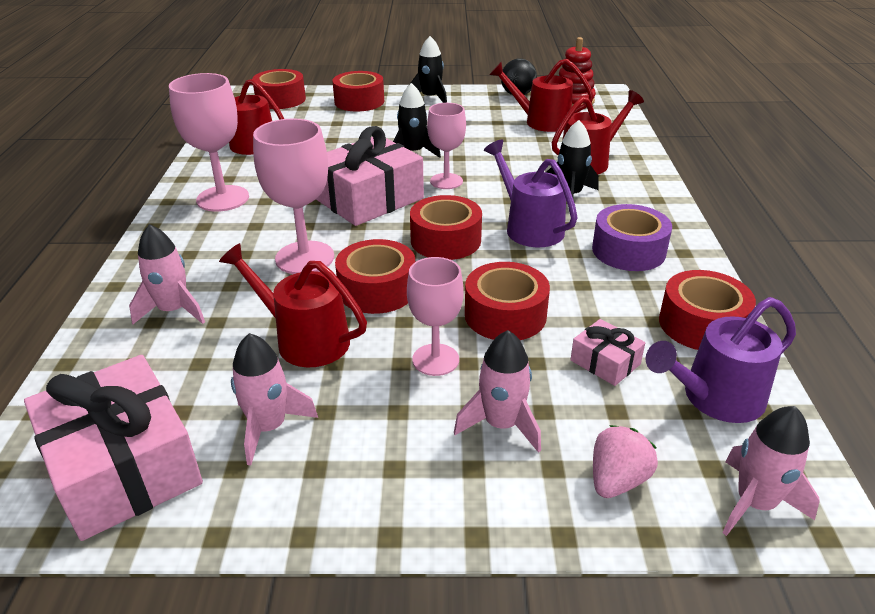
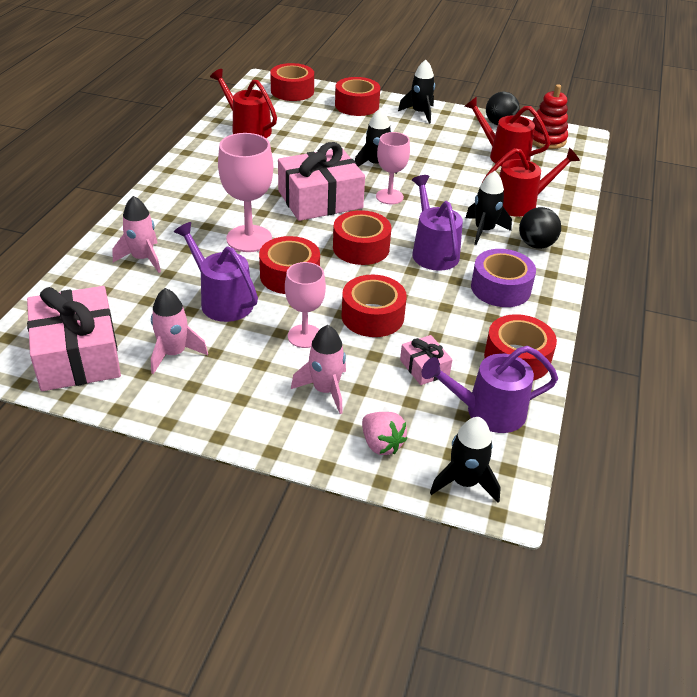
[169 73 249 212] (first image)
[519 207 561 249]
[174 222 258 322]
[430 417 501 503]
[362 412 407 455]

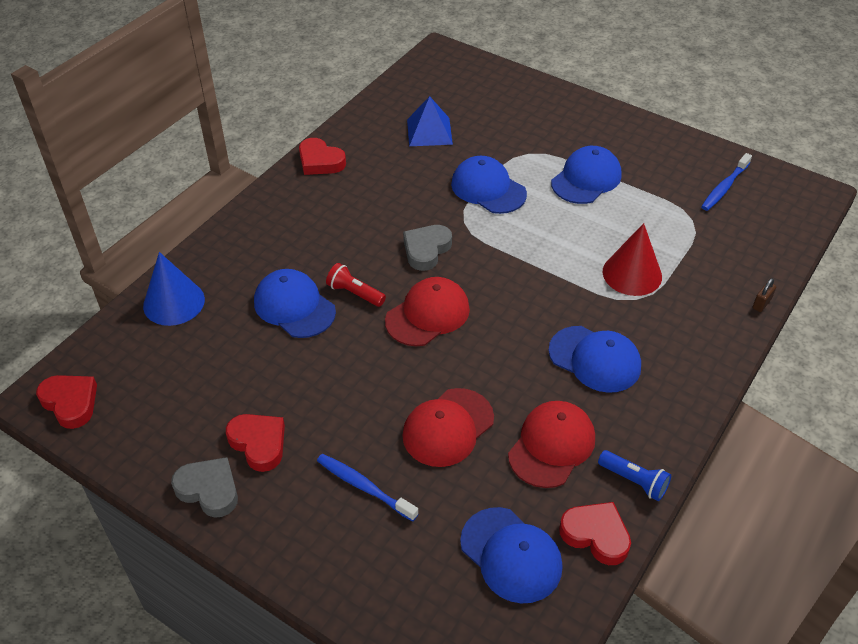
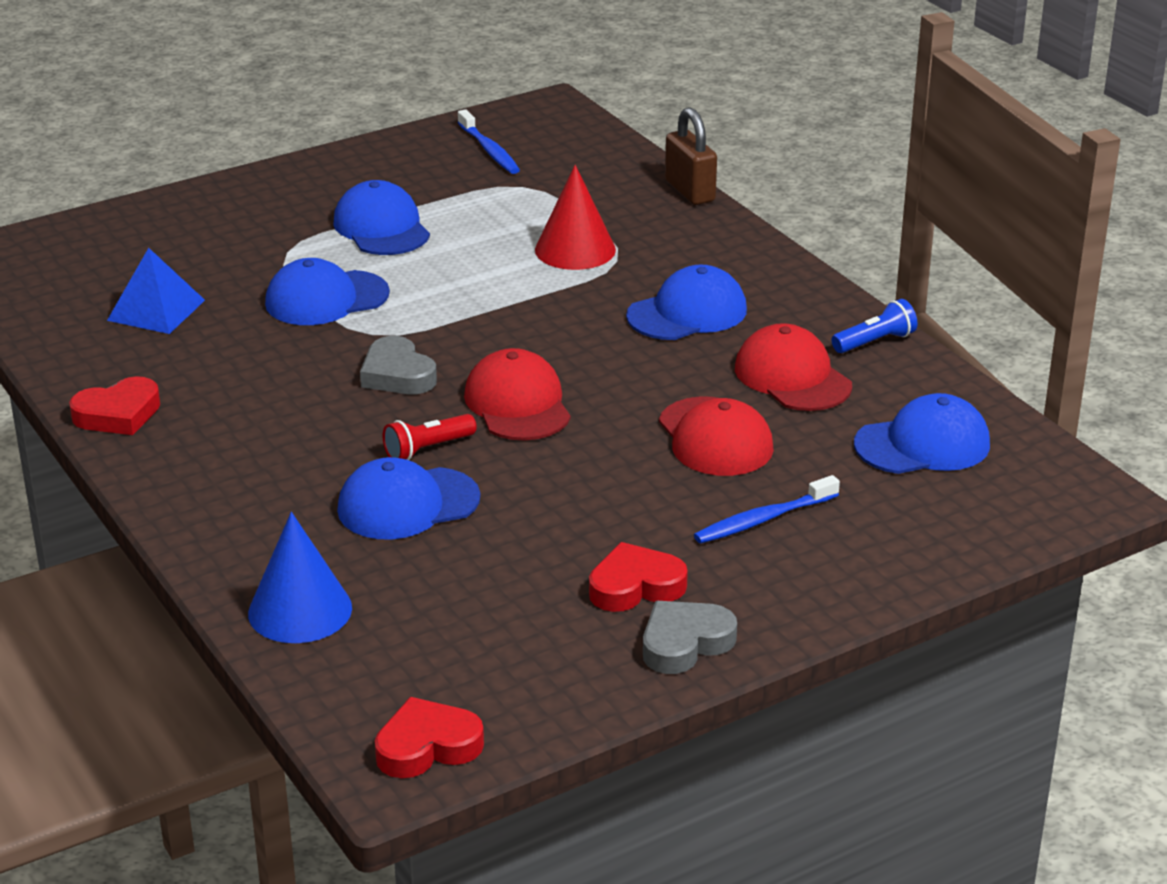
[559 502 631 565] (first image)
[665 107 717 205]

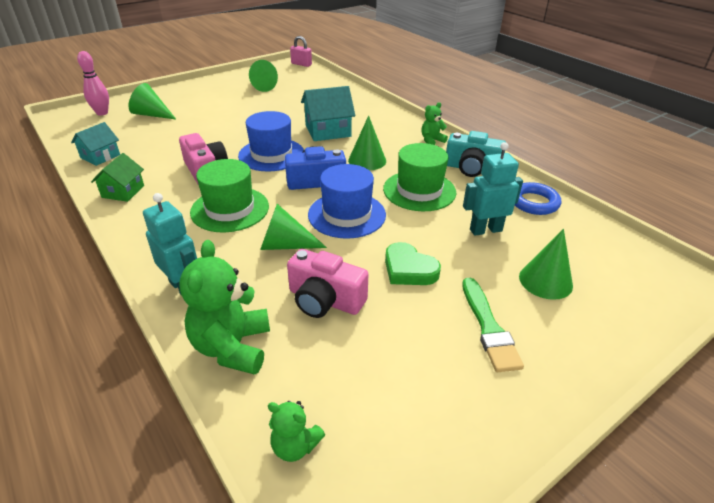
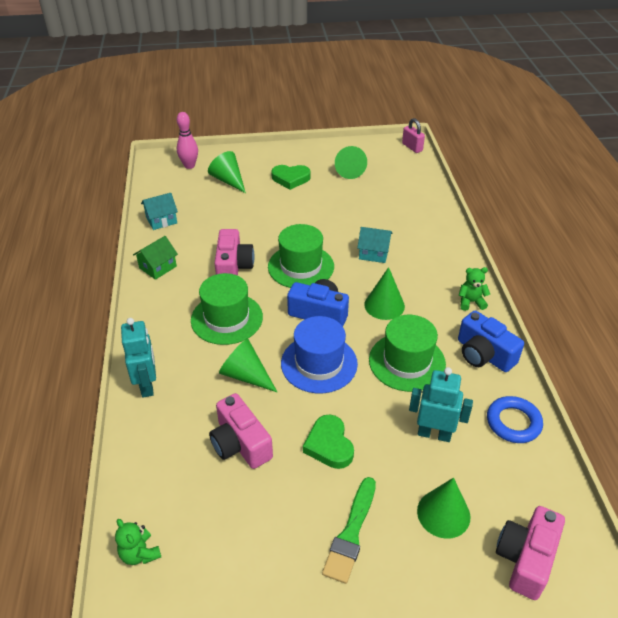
[179 240 270 375] (first image)
[271 165 311 190]
[496 506 565 600]
[268 224 334 288]
[458 311 524 372]
[357 227 392 263]

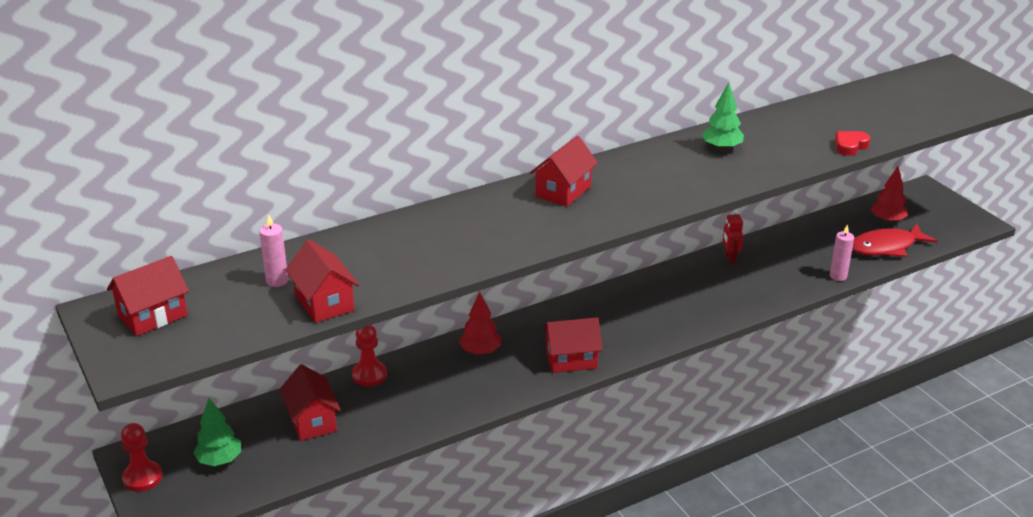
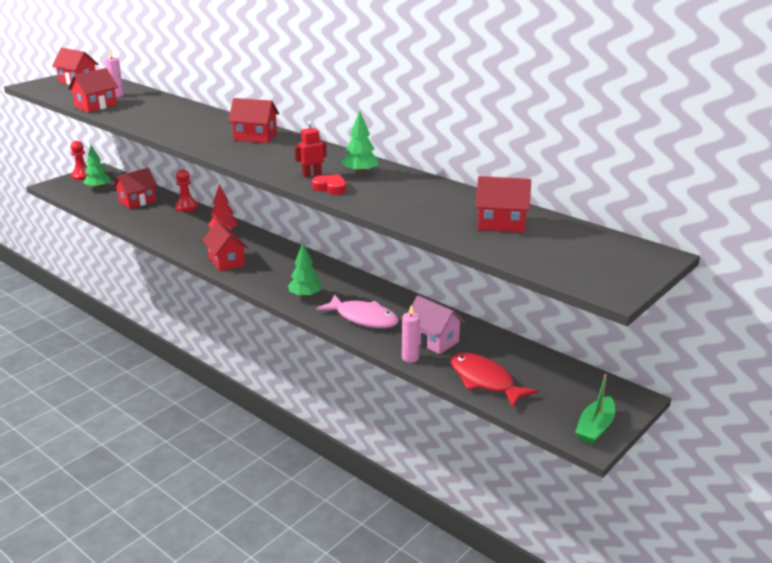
[870 166 908 223] (first image)
[288 243 322 298]
[316 295 399 328]
[408 295 465 354]
[476 176 531 233]
[575 374 615 445]
[294 121 327 178]
[312 174 347 195]

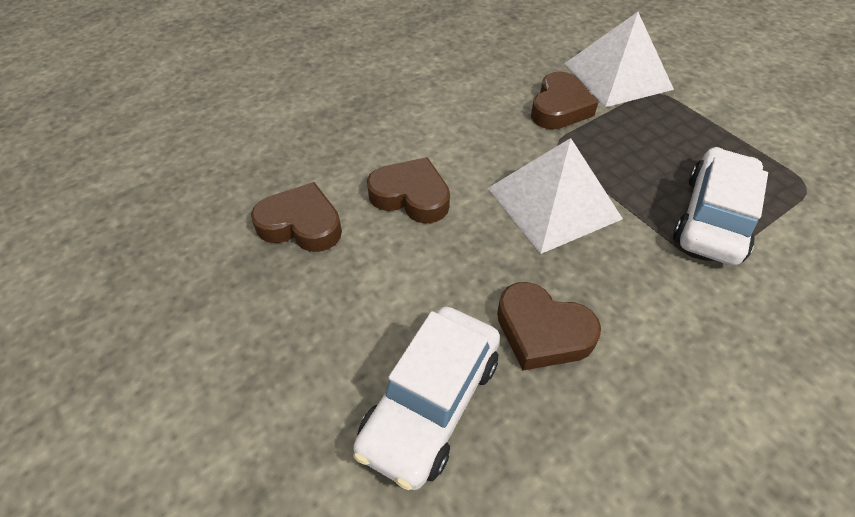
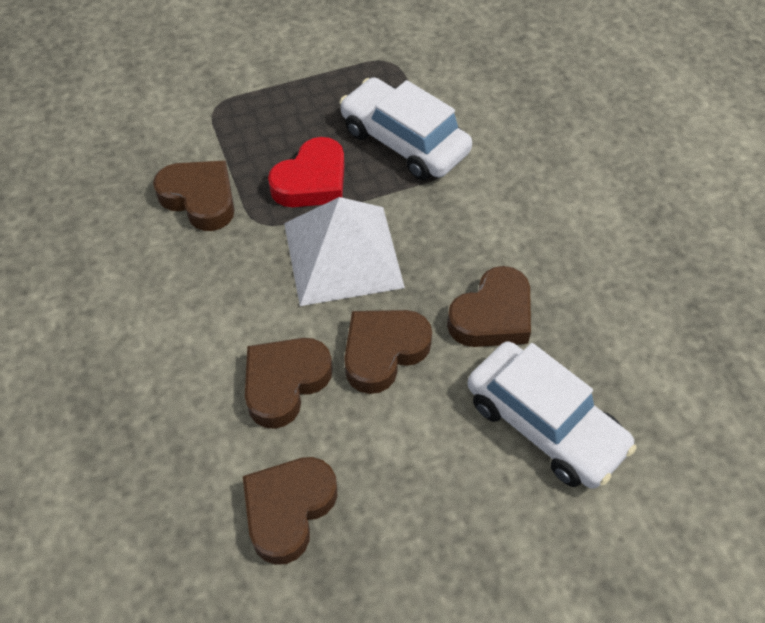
[564 12 674 107] (first image)
[268 137 345 207]
[344 310 432 394]

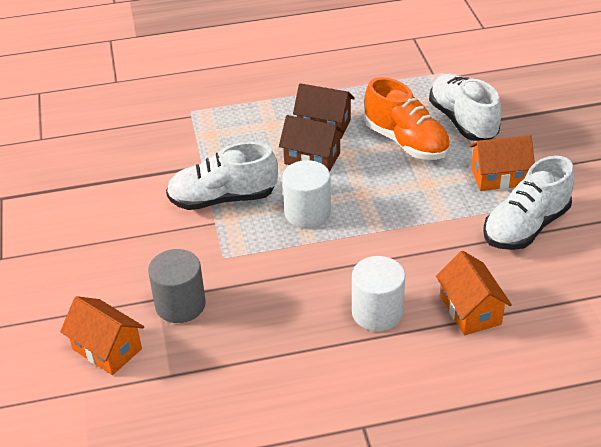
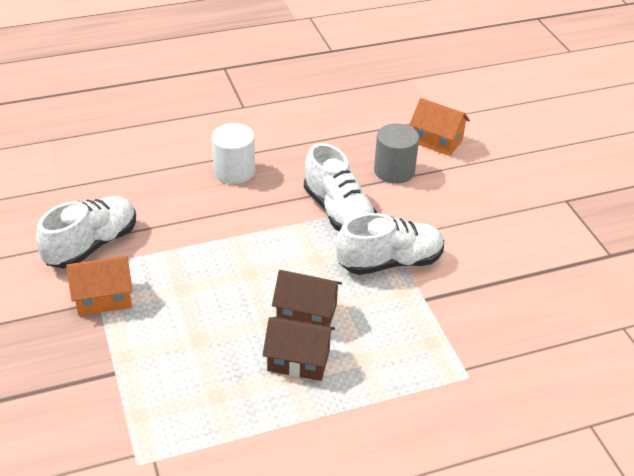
[282 160 331 228] (first image)
[364 77 450 160] (first image)
[436 251 512 335] (first image)
[304 143 377 232]

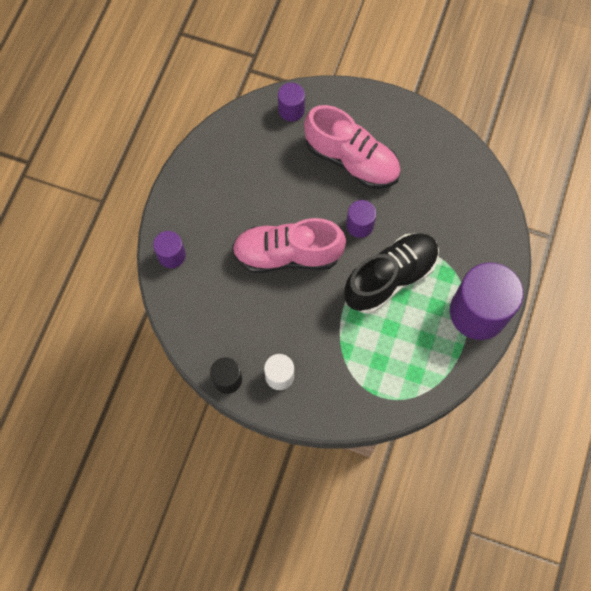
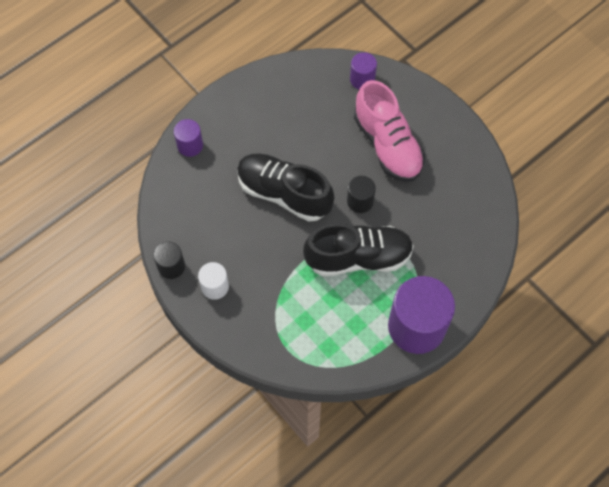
[237 153 334 222]
[347 176 376 213]

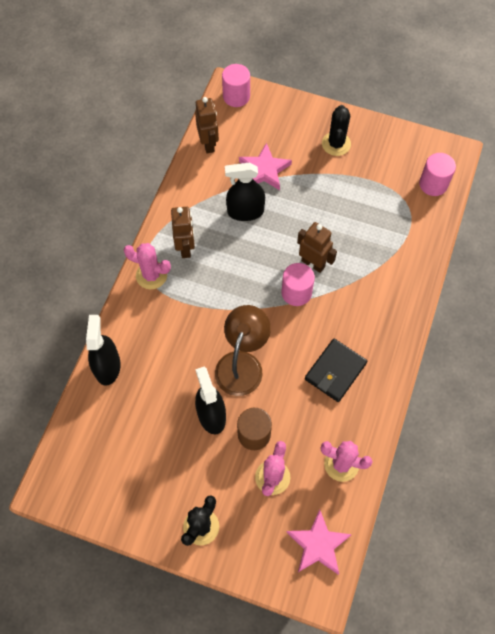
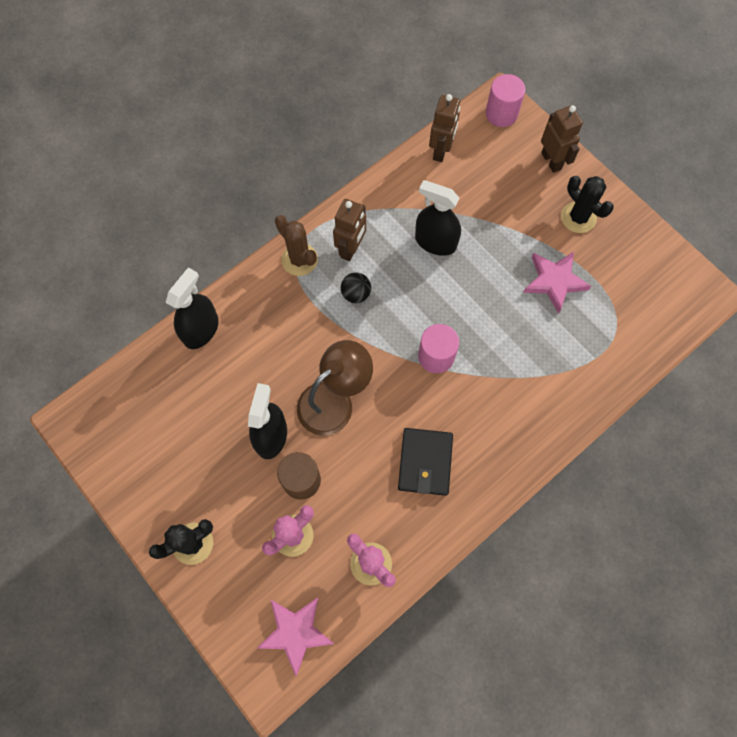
[419 153 456 196] (first image)
[341 272 371 303]
[523 252 591 313]
[541 105 583 173]
[275 215 318 276]
[398 428 453 496]
[561 176 614 233]

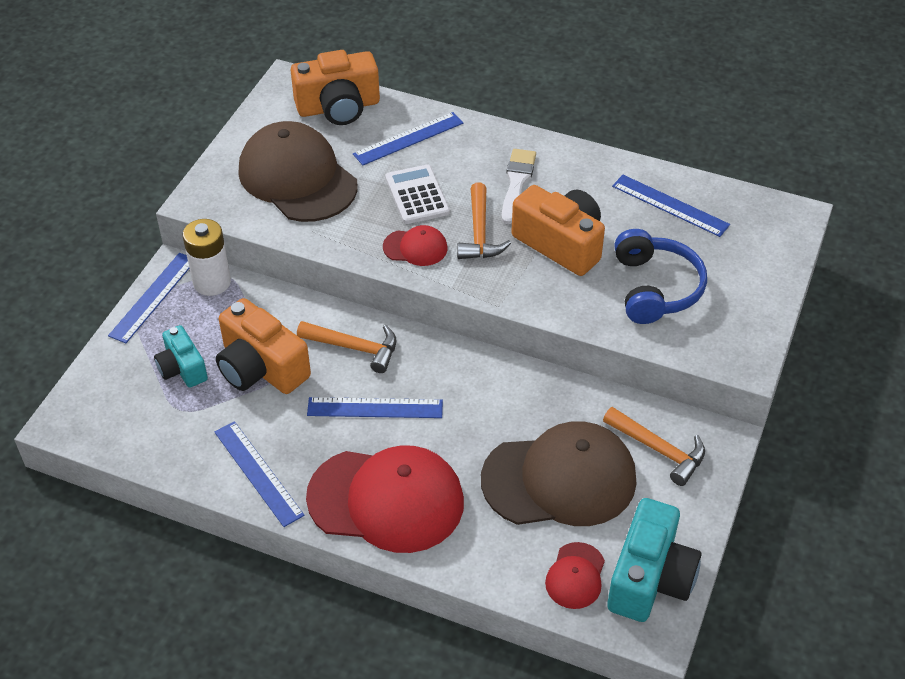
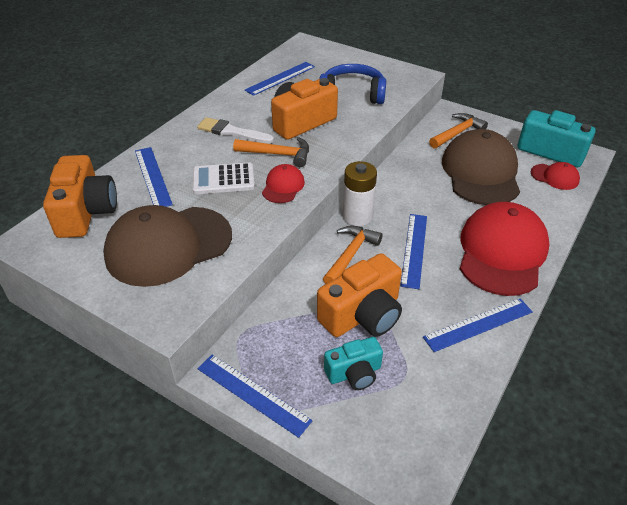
[343 161 377 226]

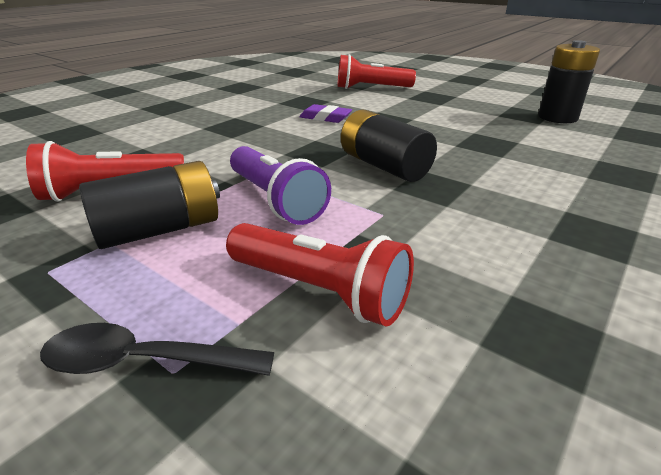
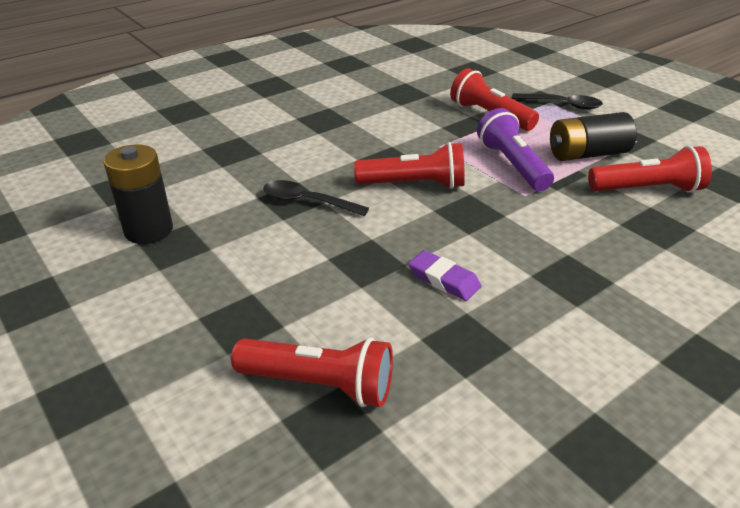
[263 180 369 216]
[354 142 465 189]

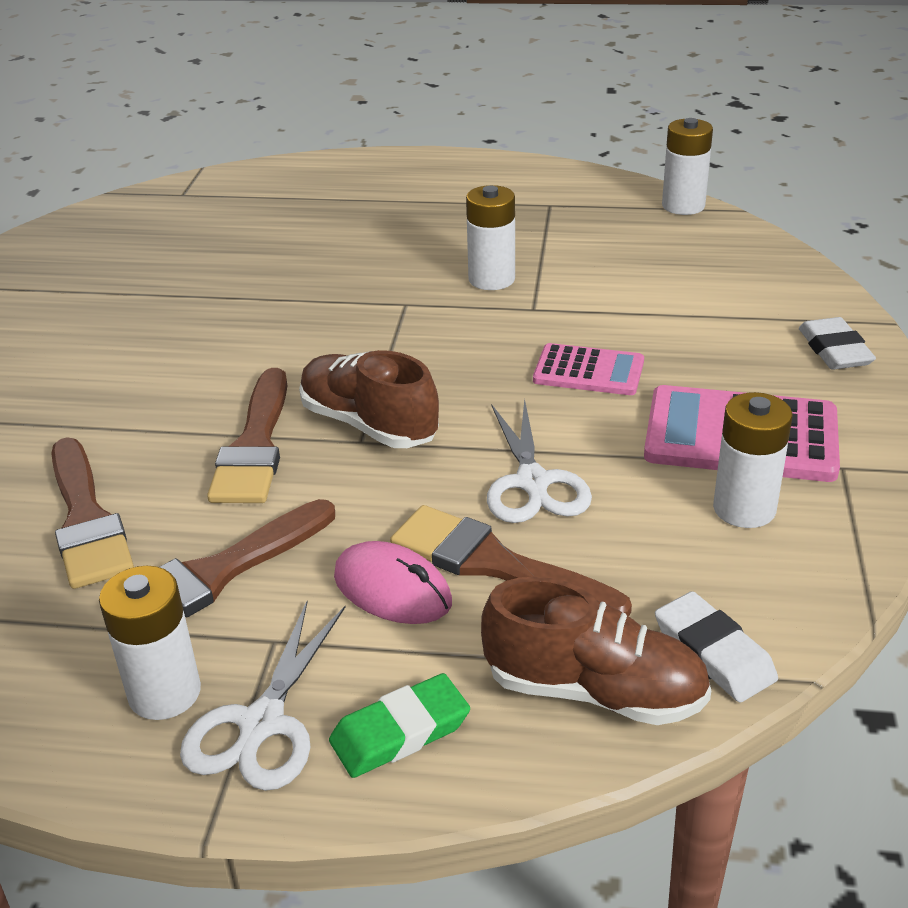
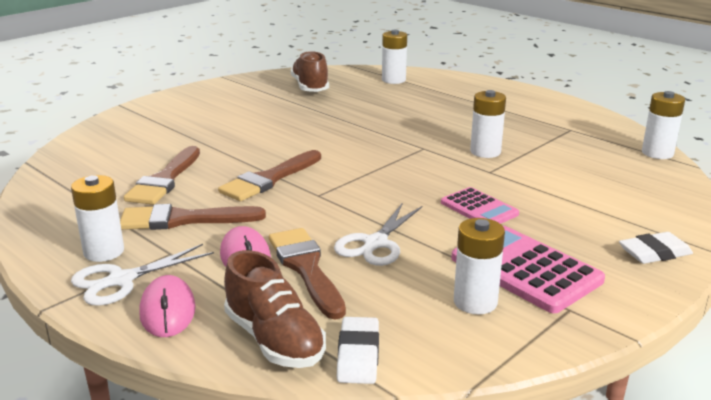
[382 30 407 84]
[291 51 329 92]
[139 275 196 337]
[619 232 693 264]

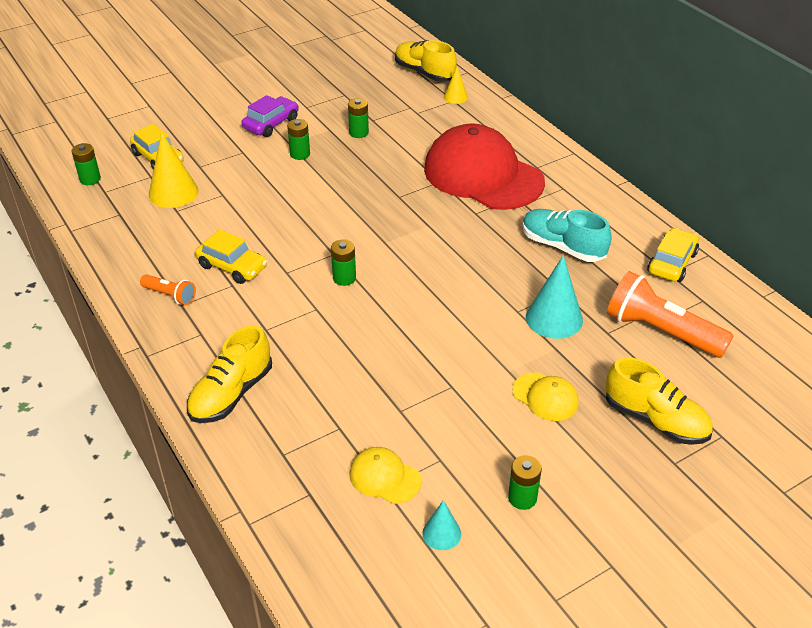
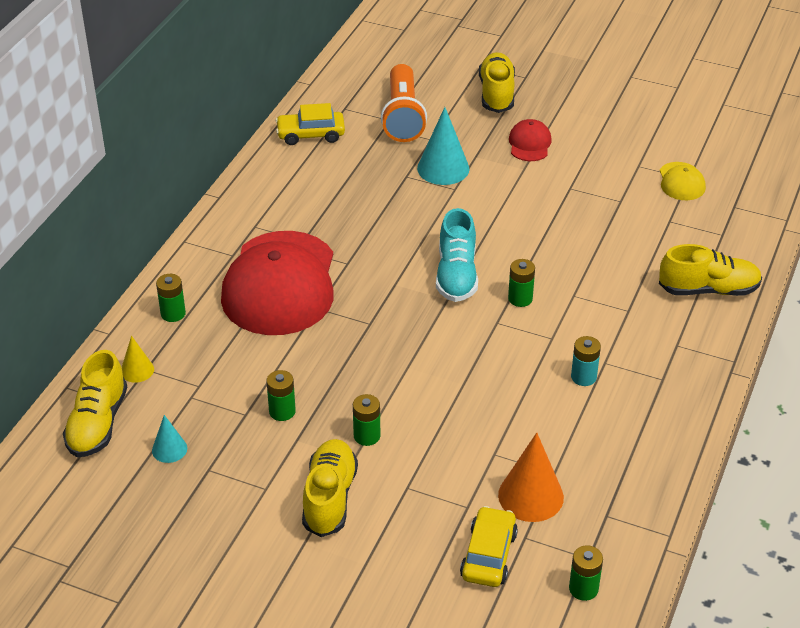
[140 274 196 305] (first image)
[152 415 187 463]
[156 274 186 322]
[436 208 478 302]
[571 336 601 386]
[302 439 358 537]
[498 433 564 522]
[509 119 552 161]

